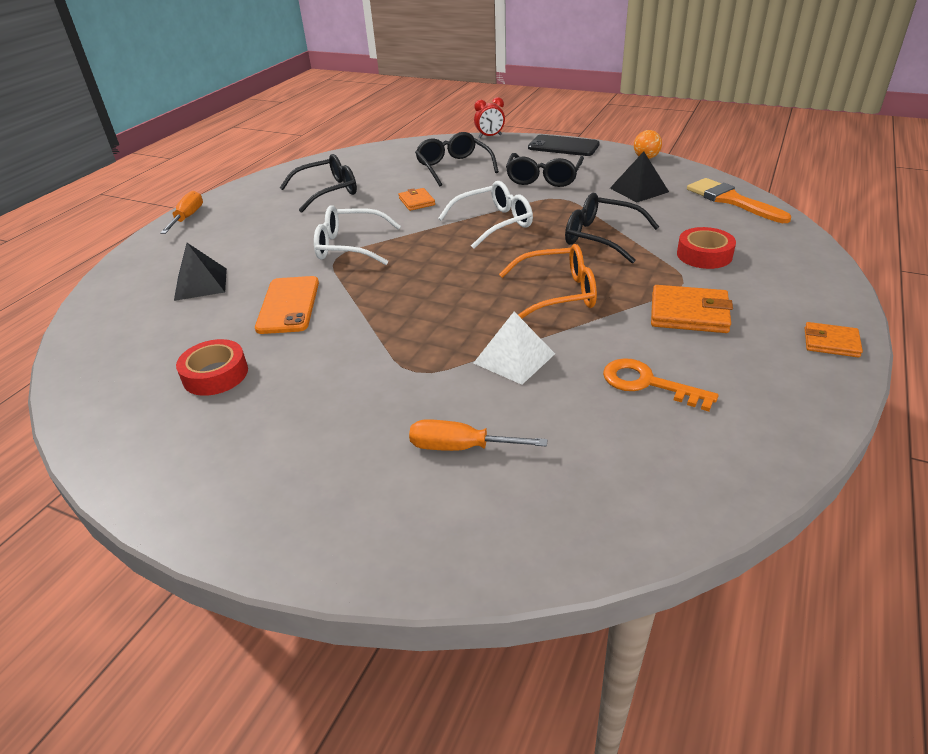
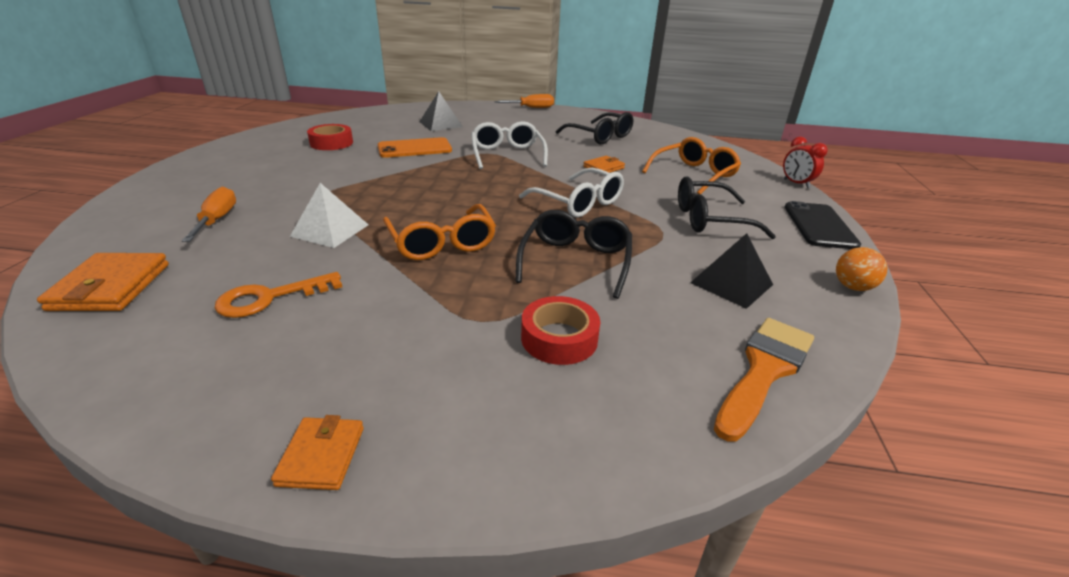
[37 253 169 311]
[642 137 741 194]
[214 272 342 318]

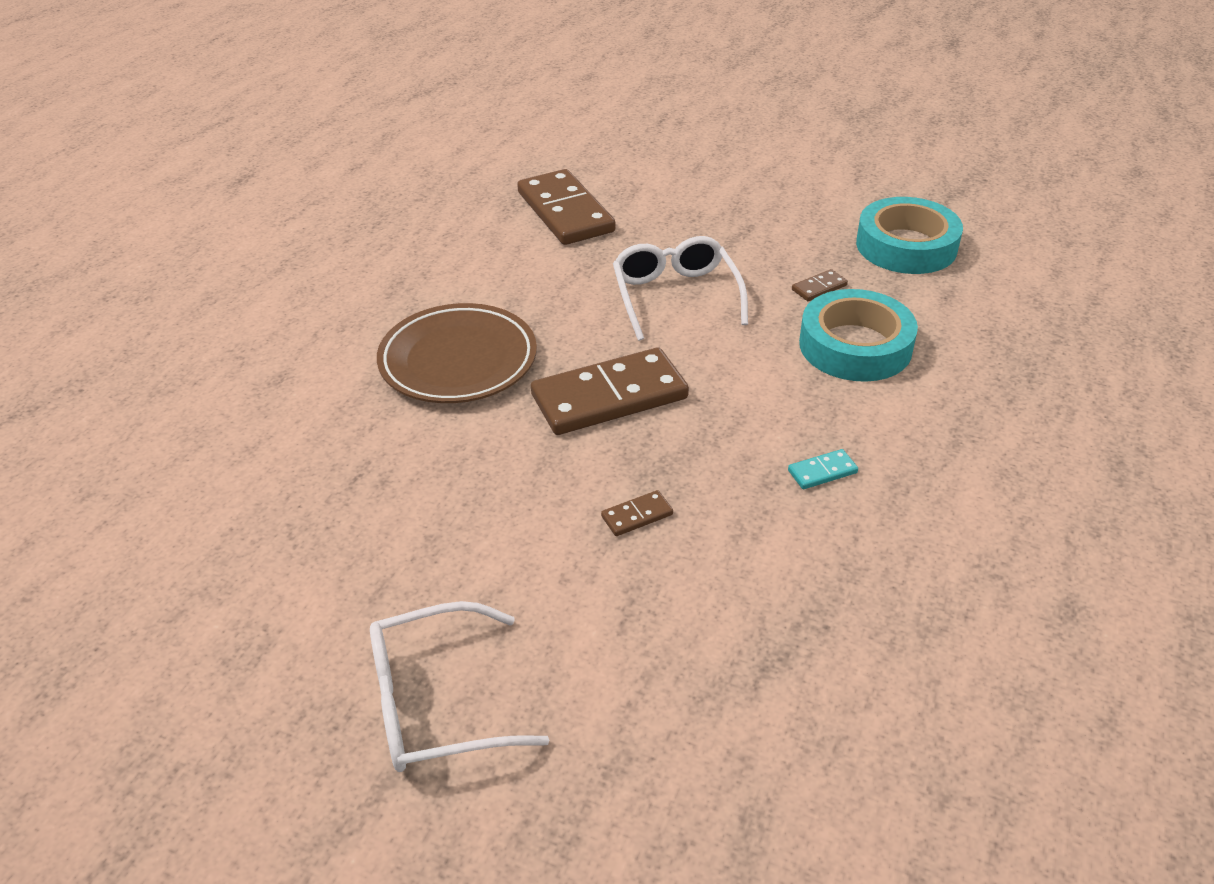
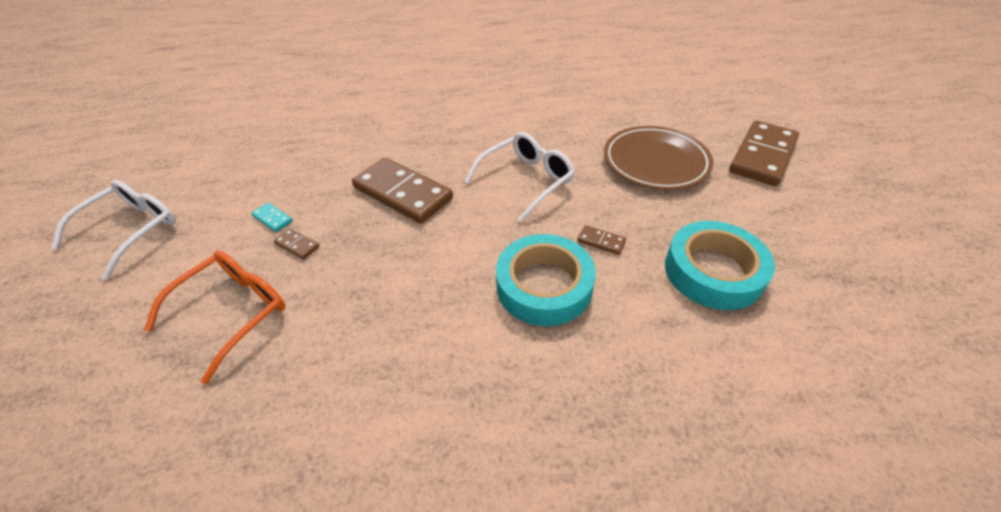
[144 251 285 384]
[604 126 713 190]
[729 121 799 186]
[251 203 293 232]
[51 180 176 280]

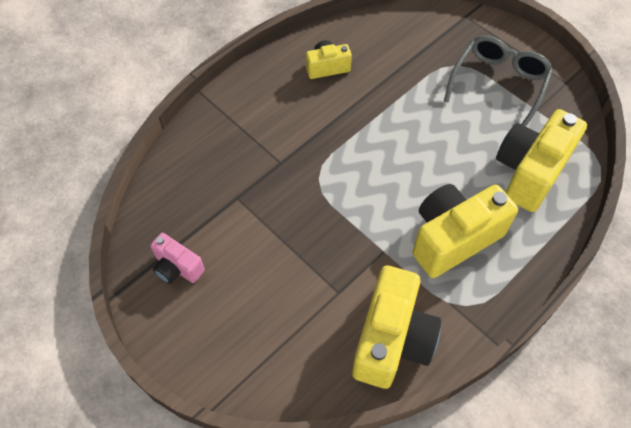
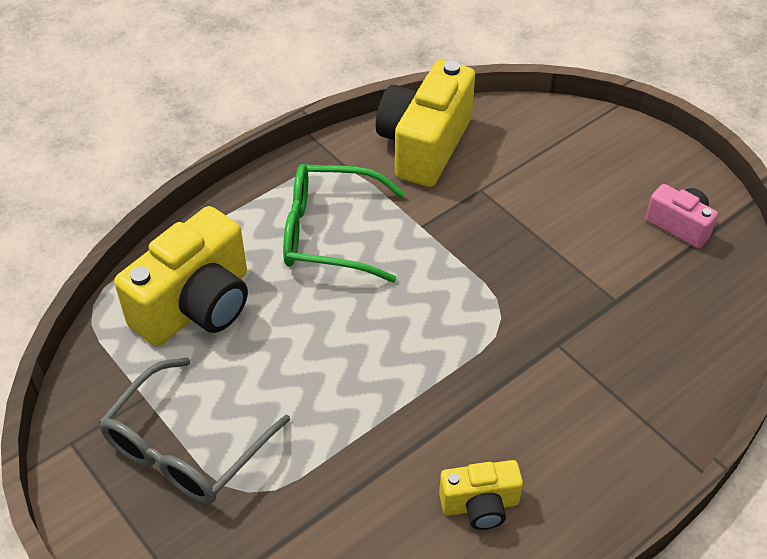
[283 164 406 282]

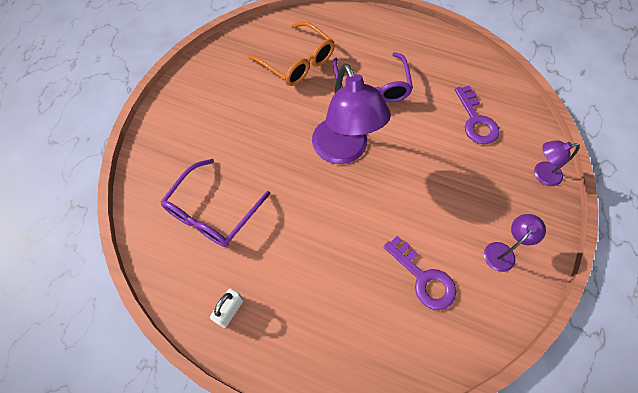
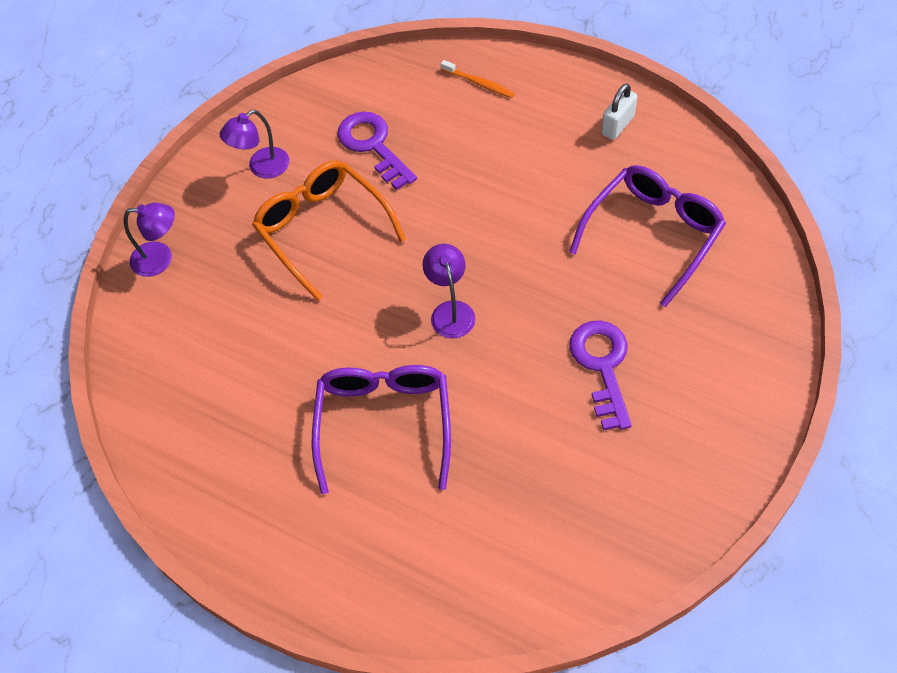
[441 60 515 98]
[252 160 406 301]
[569 320 632 431]
[423 244 475 339]

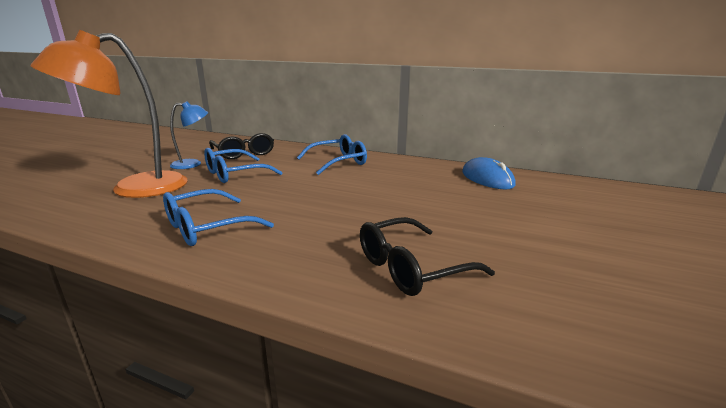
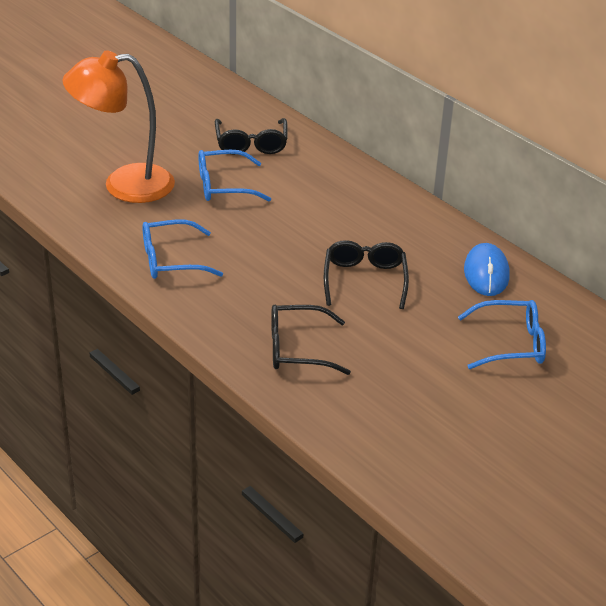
[170 101 208 169] (first image)
[324 240 409 309]
[458 300 546 369]

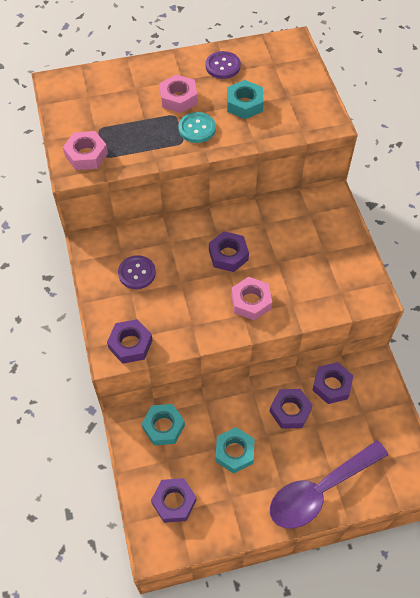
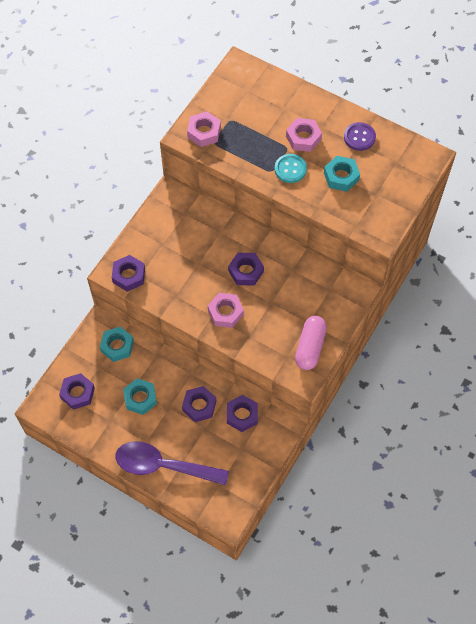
[118 255 156 289] (first image)
[295 316 327 370]

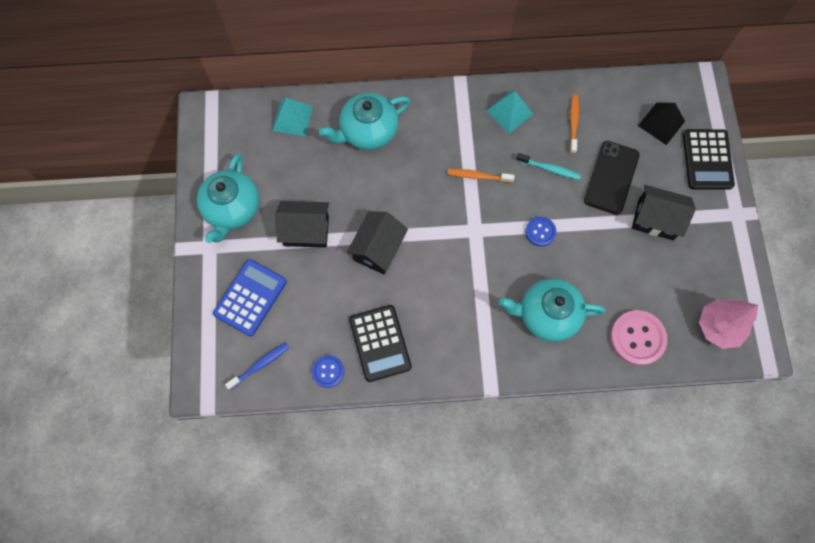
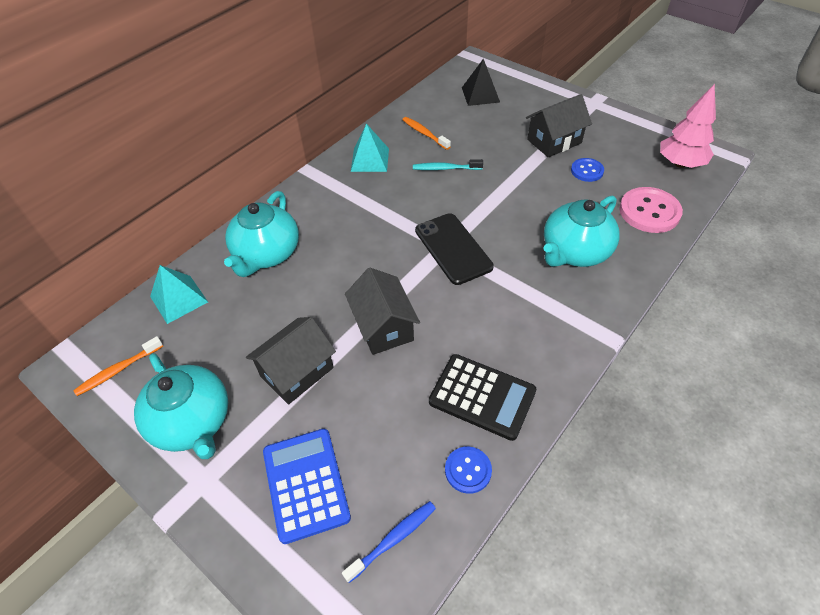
[683 129 735 190] (first image)
[73 336 163 396]
[571 158 604 182]
[415 213 494 285]
[342 501 436 583]
[413 159 483 170]

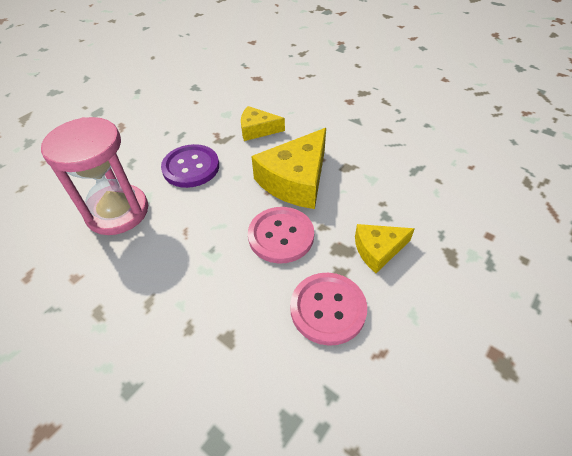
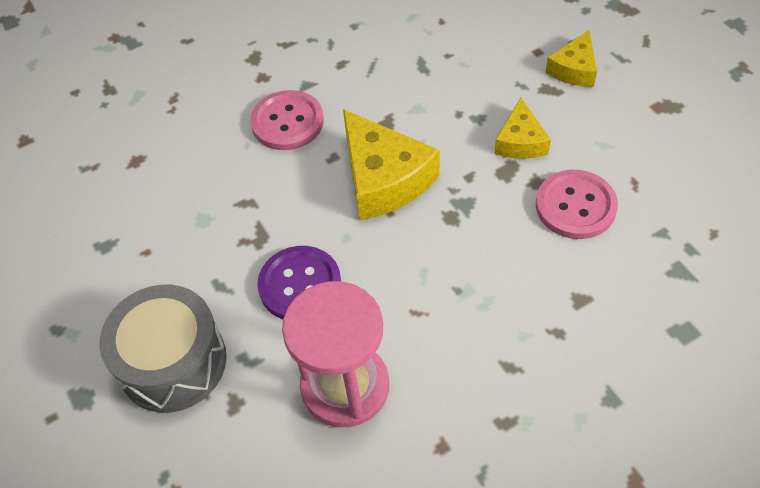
[100 285 227 413]
[545 30 597 87]
[250 90 324 150]

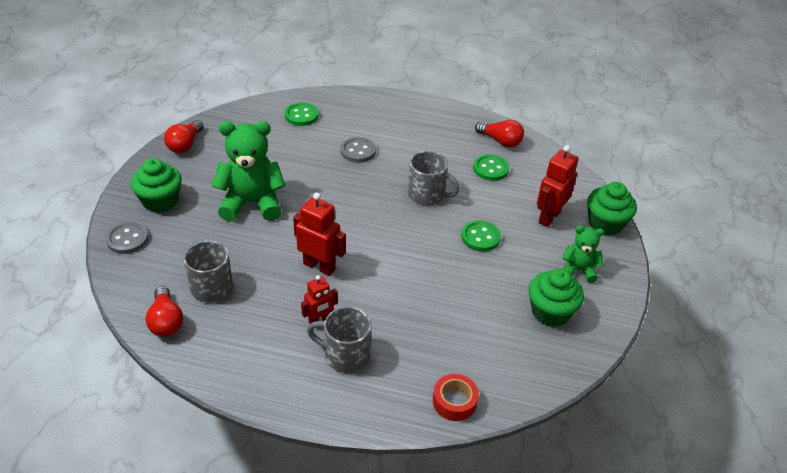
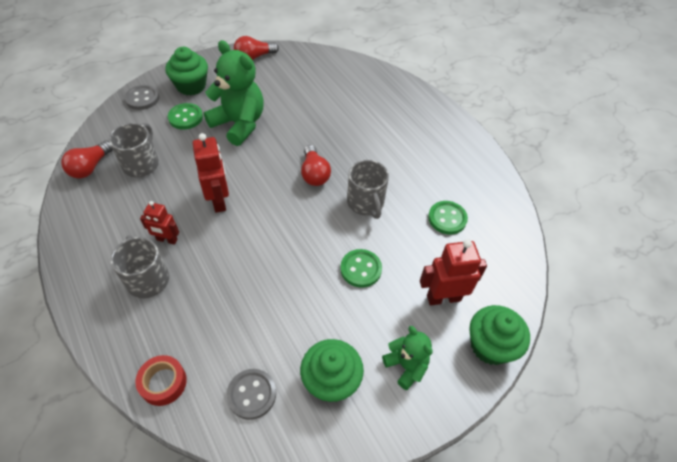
[168 103 203 130]
[226 369 276 420]
[301 145 331 186]

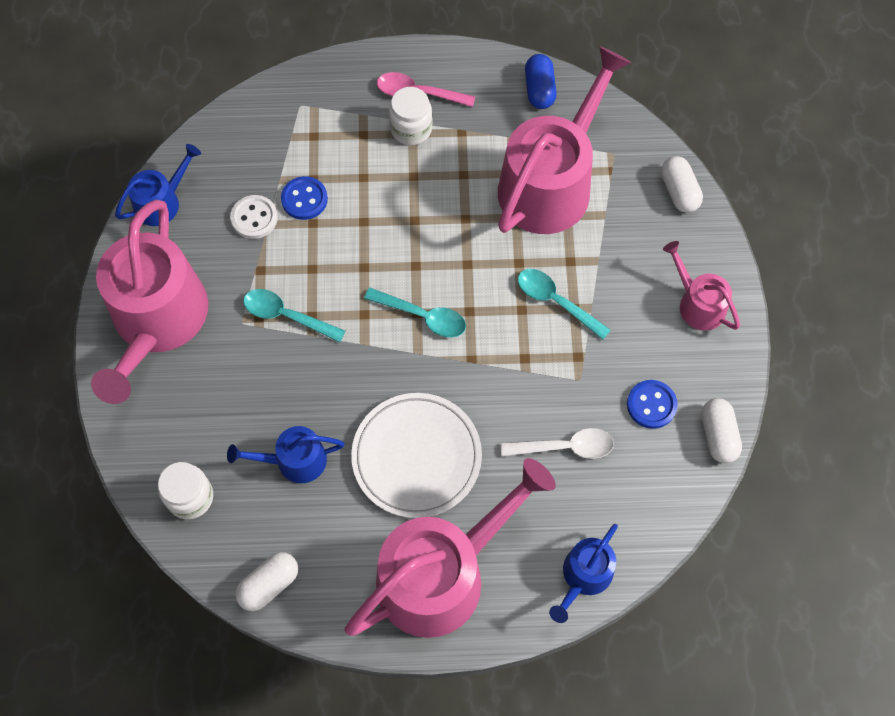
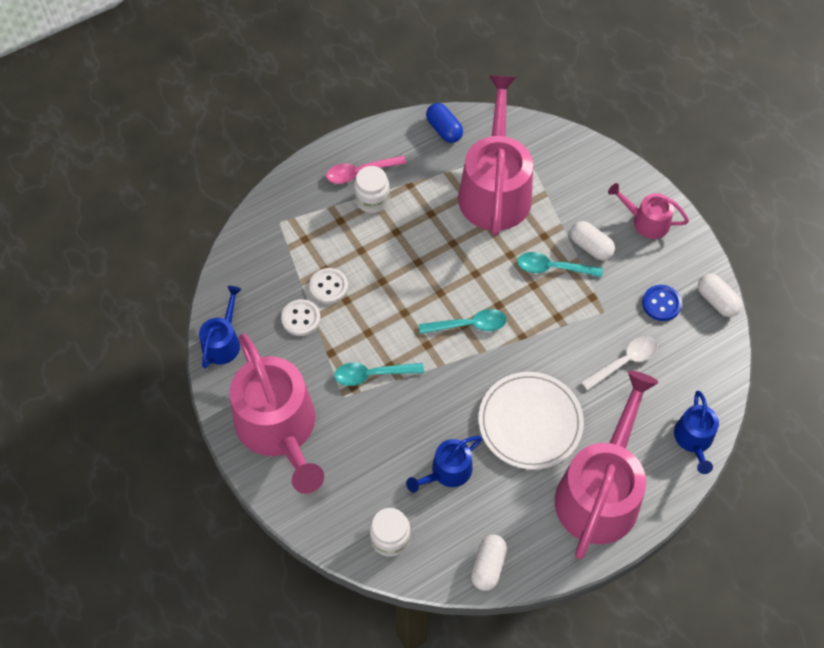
[570 221 615 261]
[309 268 348 304]

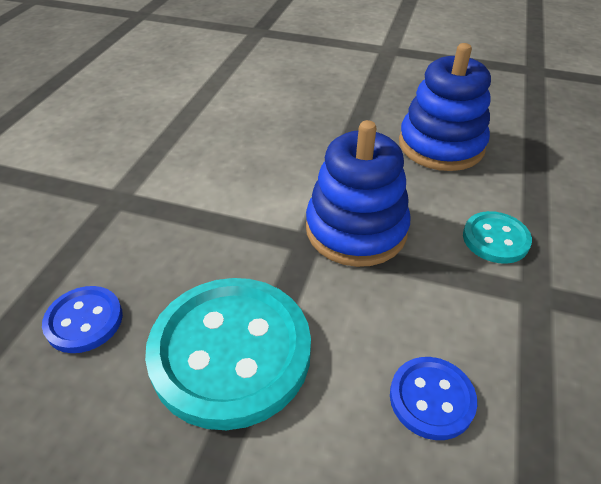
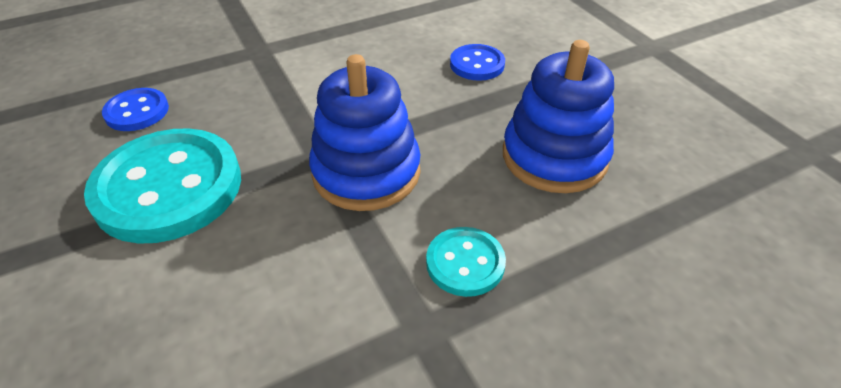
[450 44 505 81]

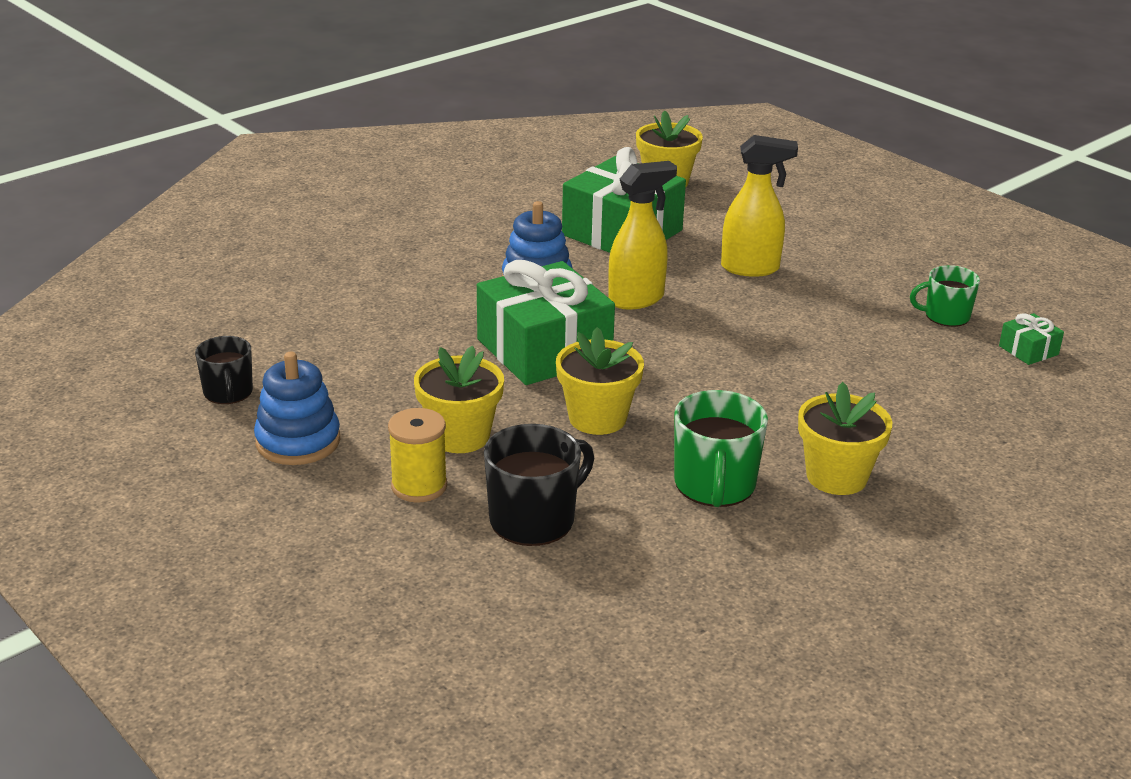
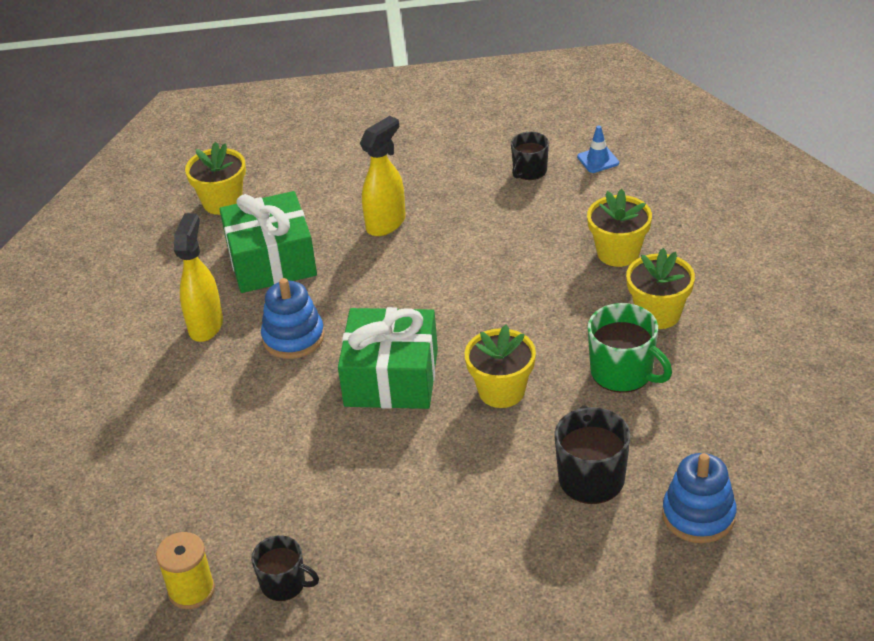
[662 453 737 543]
[156 532 215 609]
[587 189 652 267]
[174 213 223 342]
[577 125 619 173]
[511 132 549 180]

